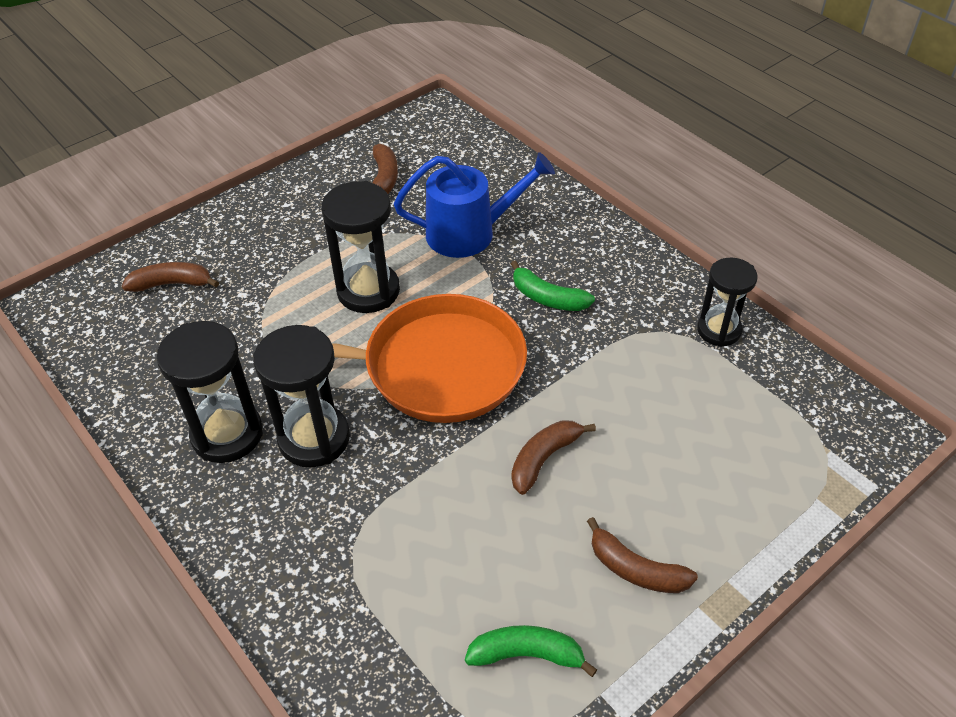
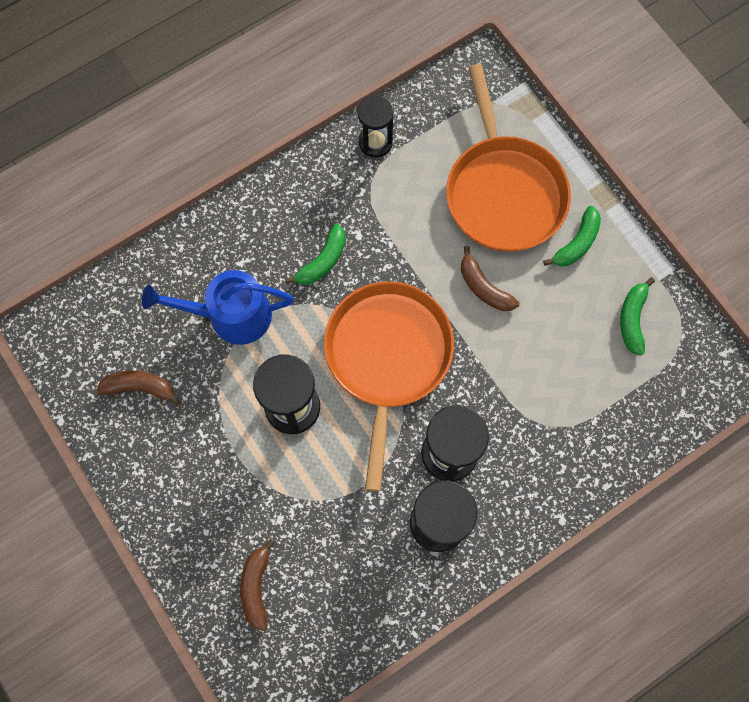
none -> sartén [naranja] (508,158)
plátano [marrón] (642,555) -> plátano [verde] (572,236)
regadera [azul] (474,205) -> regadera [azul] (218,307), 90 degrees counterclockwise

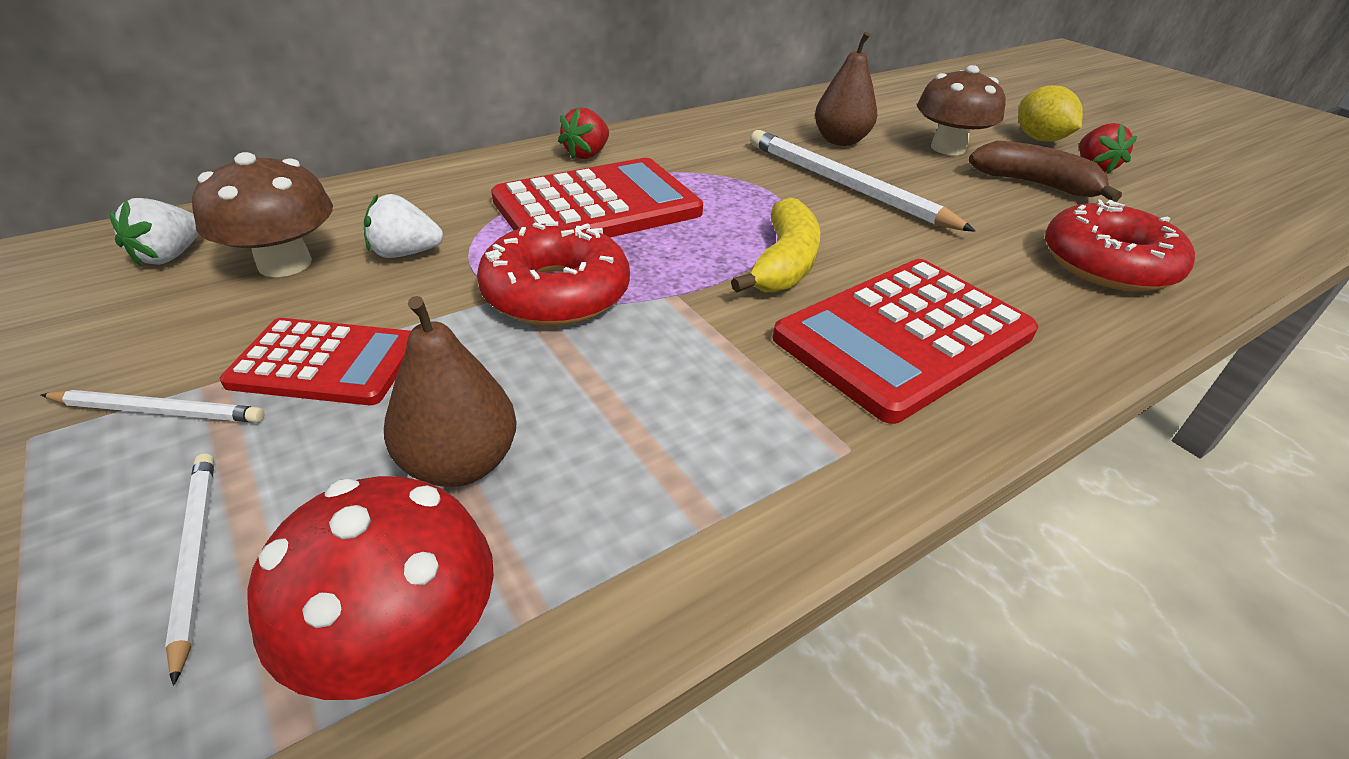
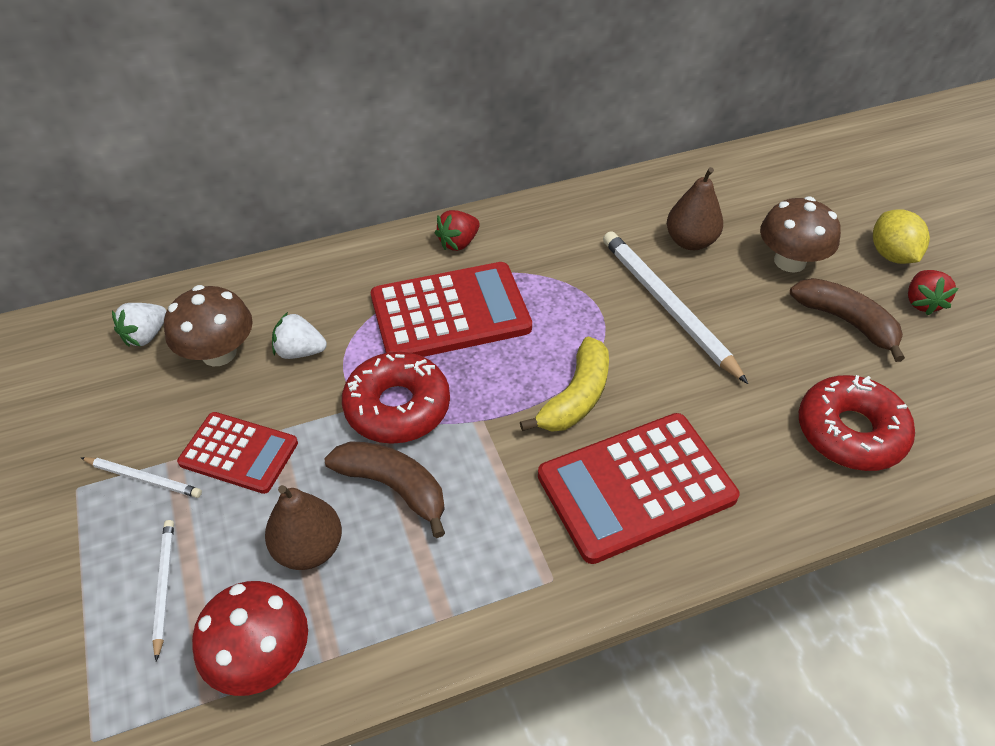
none -> plátano [marrón] (384,489)

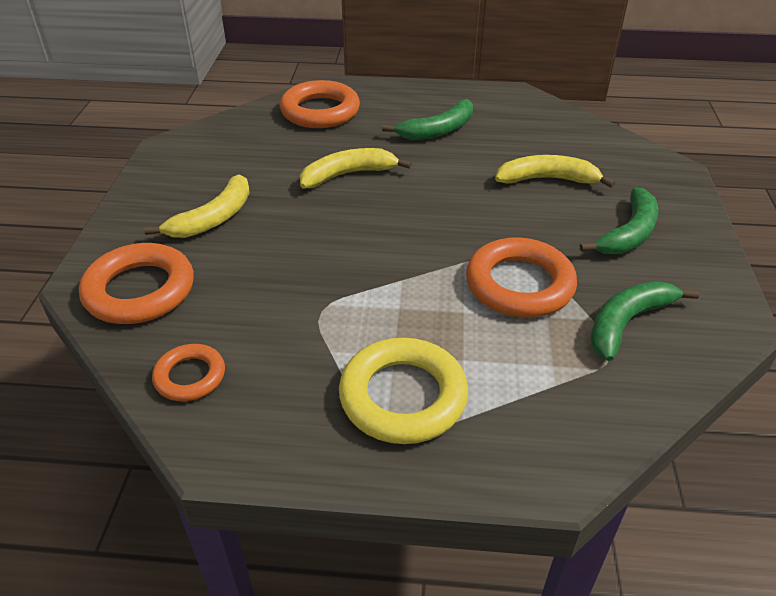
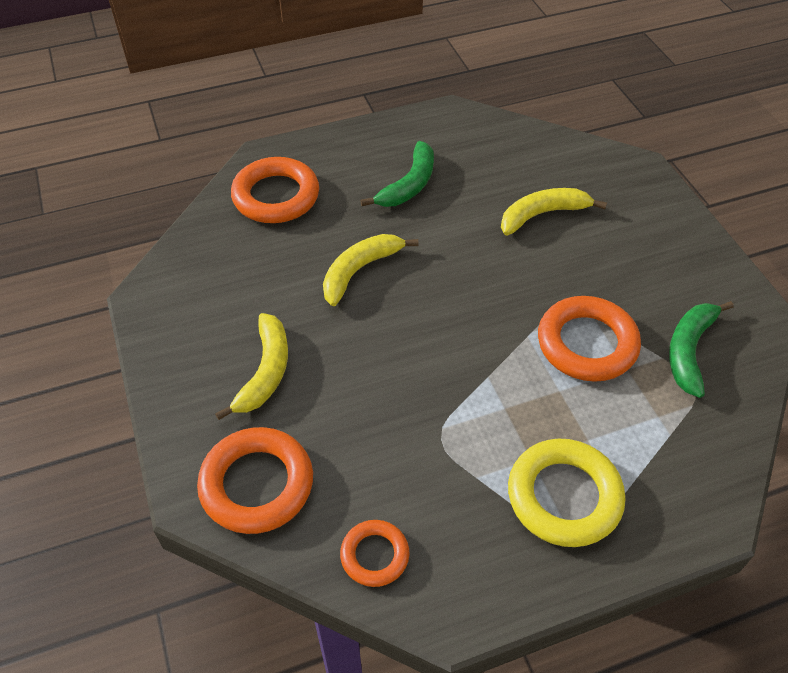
plátano [verde] (619,221) -> none

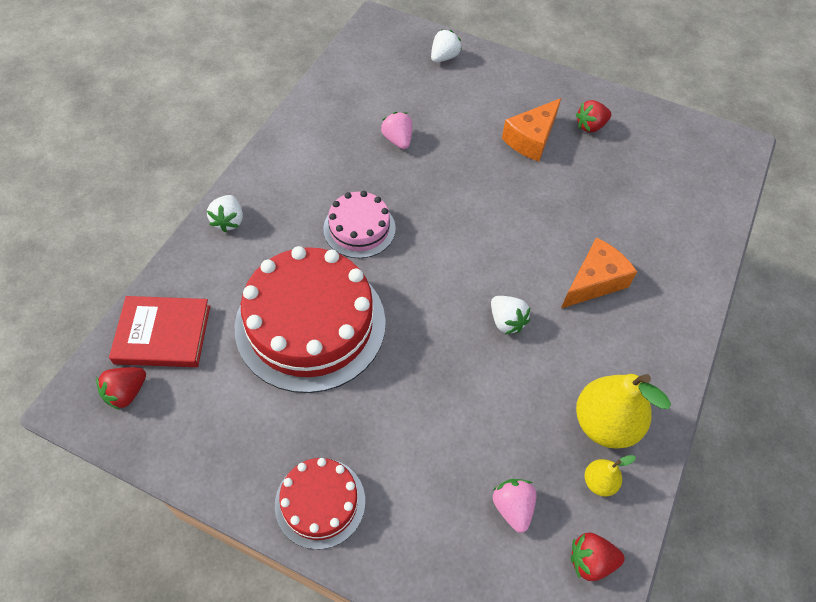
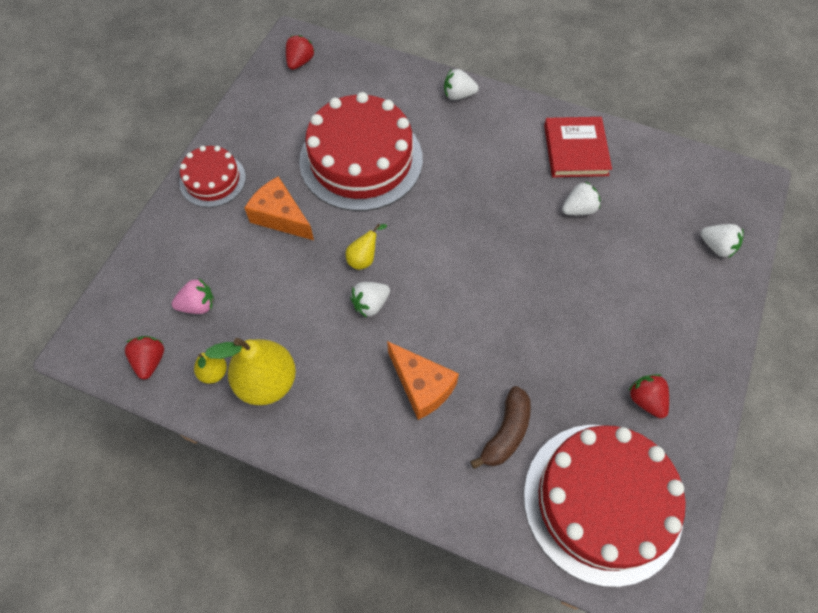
tarta [rosa] (359,224) -> none
none -> pera [amarillo] (366,247)
none -> plátano [marrón] (500,427)
none -> tarta [rojo] (605,506)
libro [rojo] (159,331) -> libro [rojo] (578,147), move
queso [naranja] (531,129) -> queso [naranja] (279,208), move
fresa [rosa] (396,130) -> fresa [blanco] (581,198)
fresa [rojo] (121,388) -> fresa [rojo] (300,52), 75 degrees clockwise

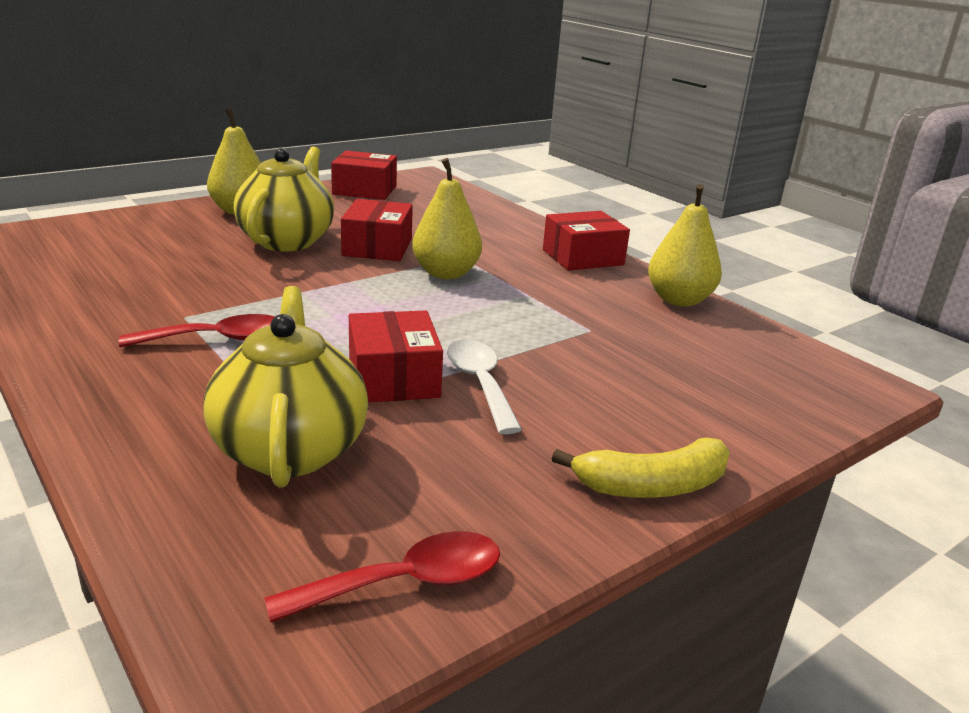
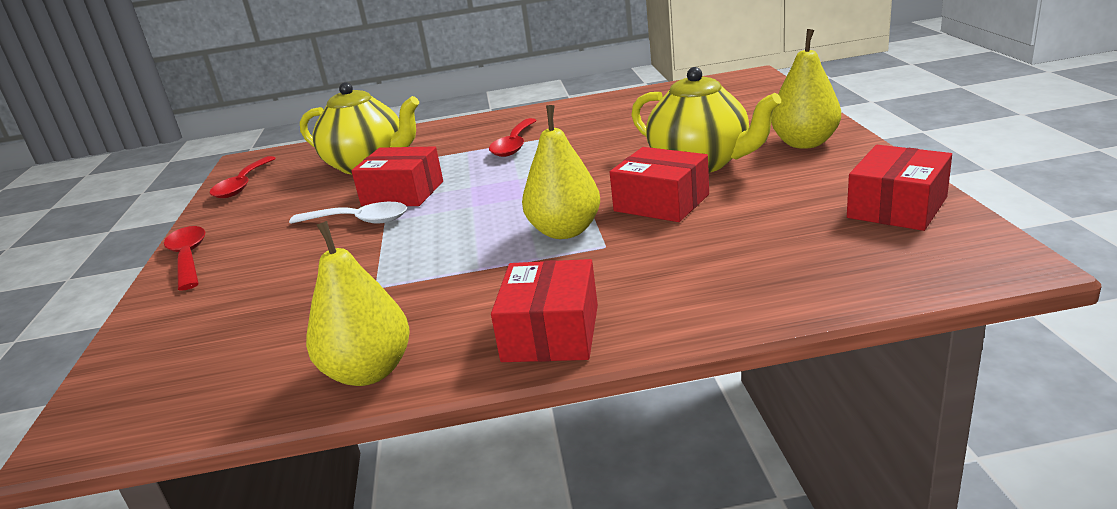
plátano [amarillo] (641,468) -> cuchara [rojo] (184,258)

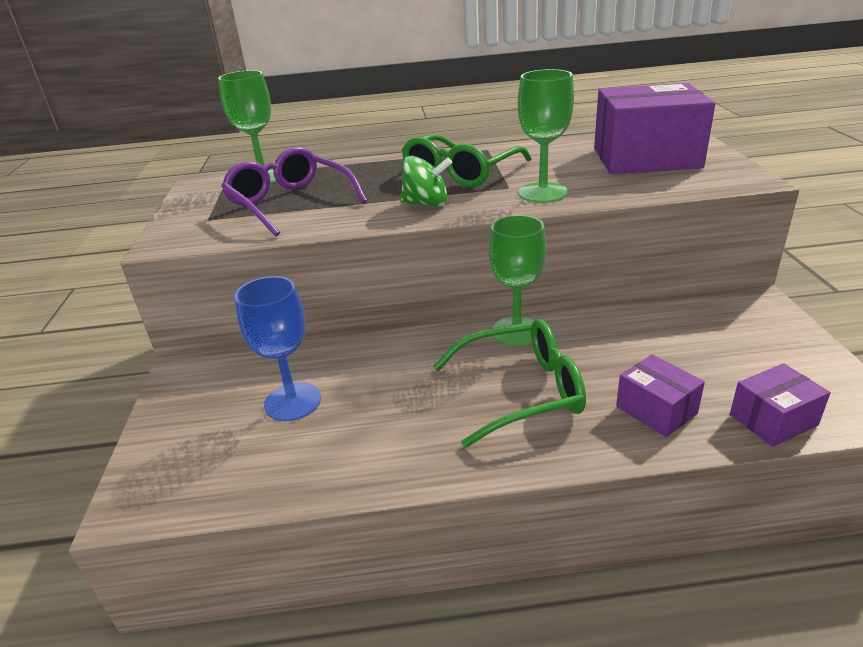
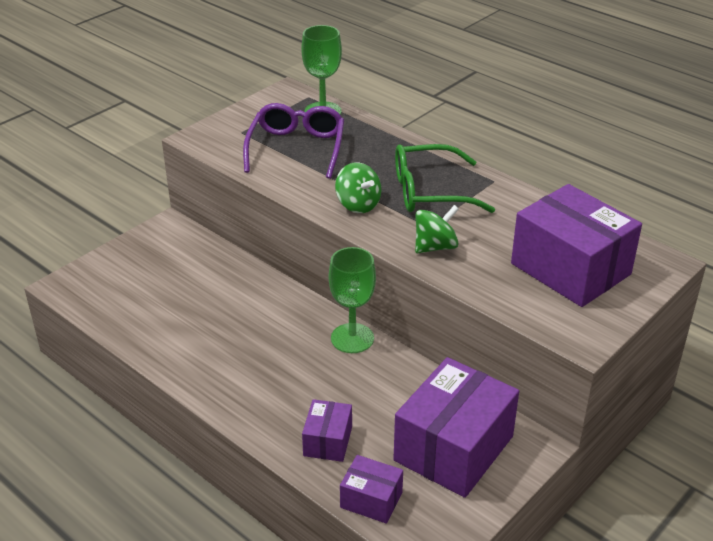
copa [azul] (277,348) -> none
gafas [verde] (509,382) -> none
none -> caja [morado] (456,427)
copa [verde] (546,136) -> peonza [verde] (437,229)

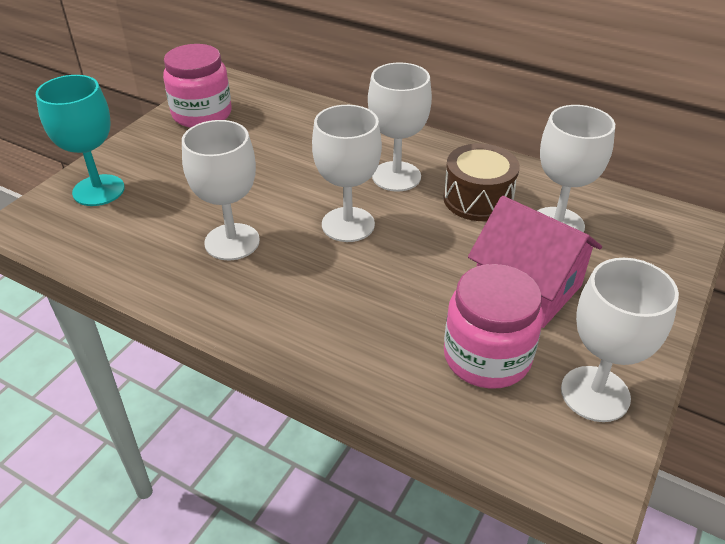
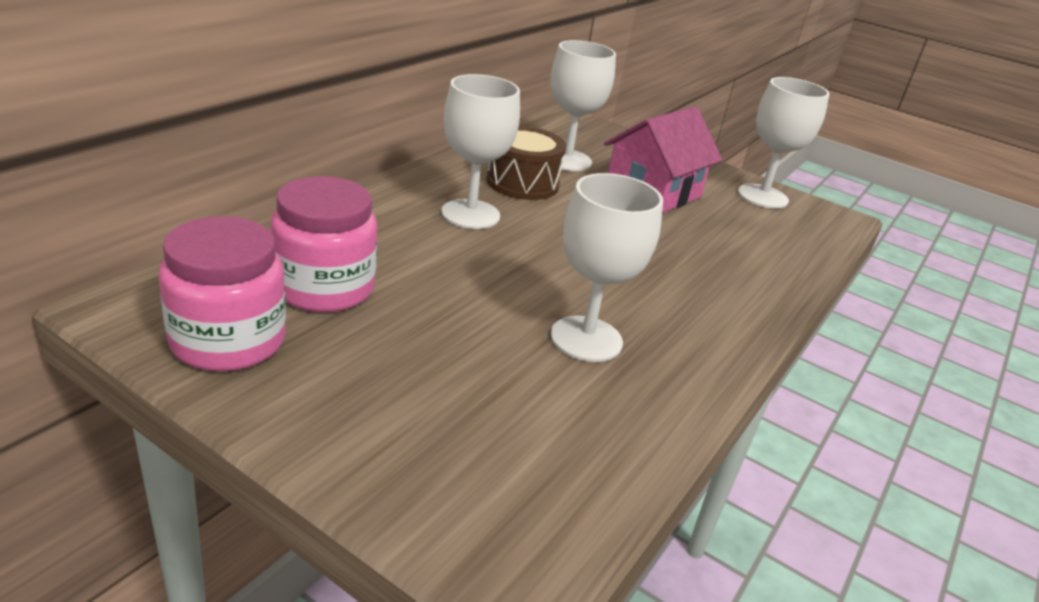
copa [turquesa] (80,140) -> none
copa [blanco] (347,173) -> none
tarro [rosa] (493,326) -> tarro [rosa] (324,244), move

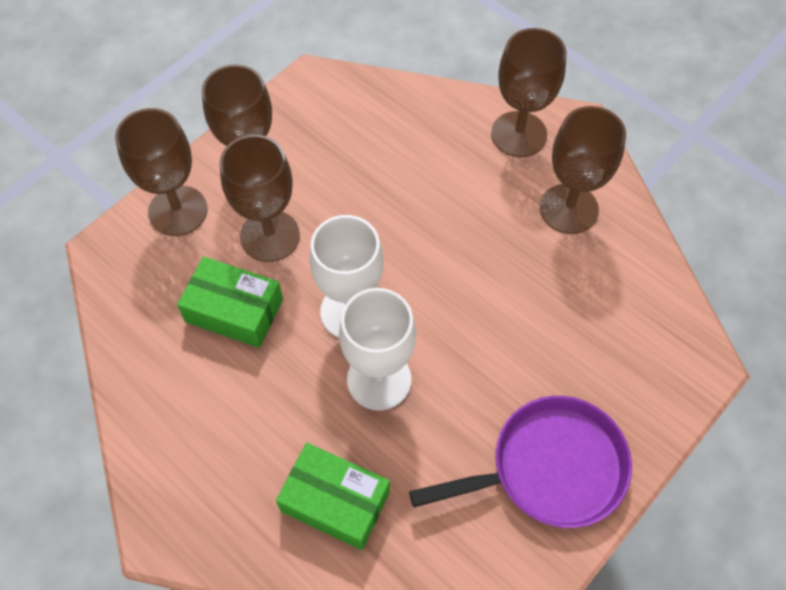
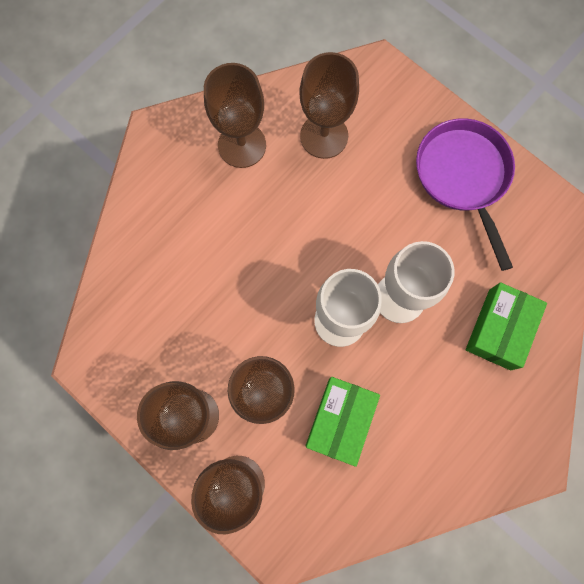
copa [marrón] (529,92) -> copa [marrón] (329,105), move

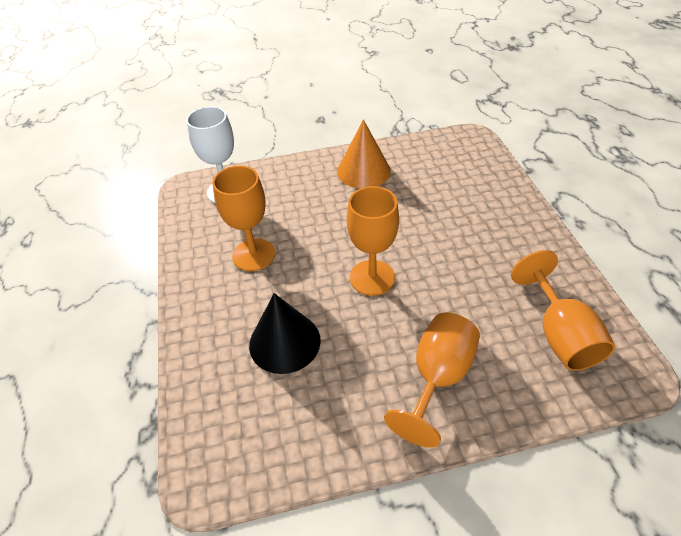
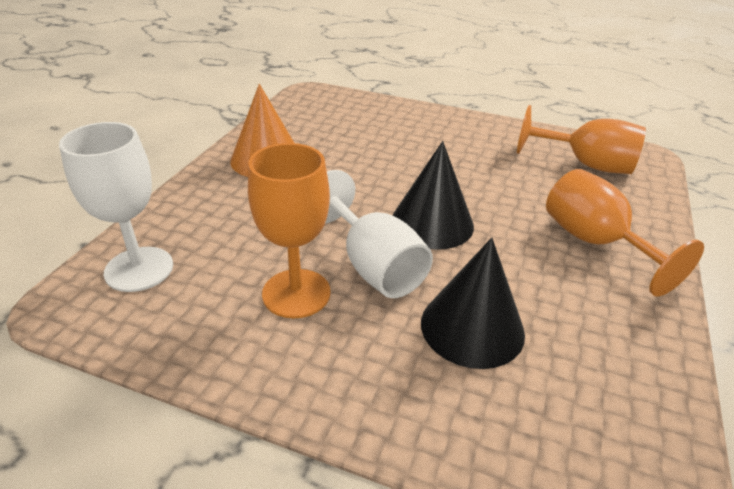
none -> copa [blanco] (379,234)
copa [naranja] (373,241) -> cono [negro] (433,195)

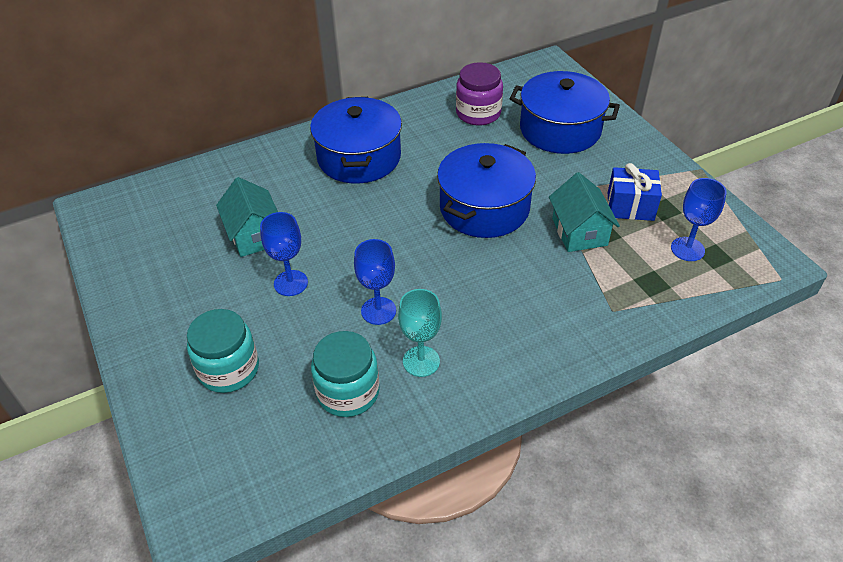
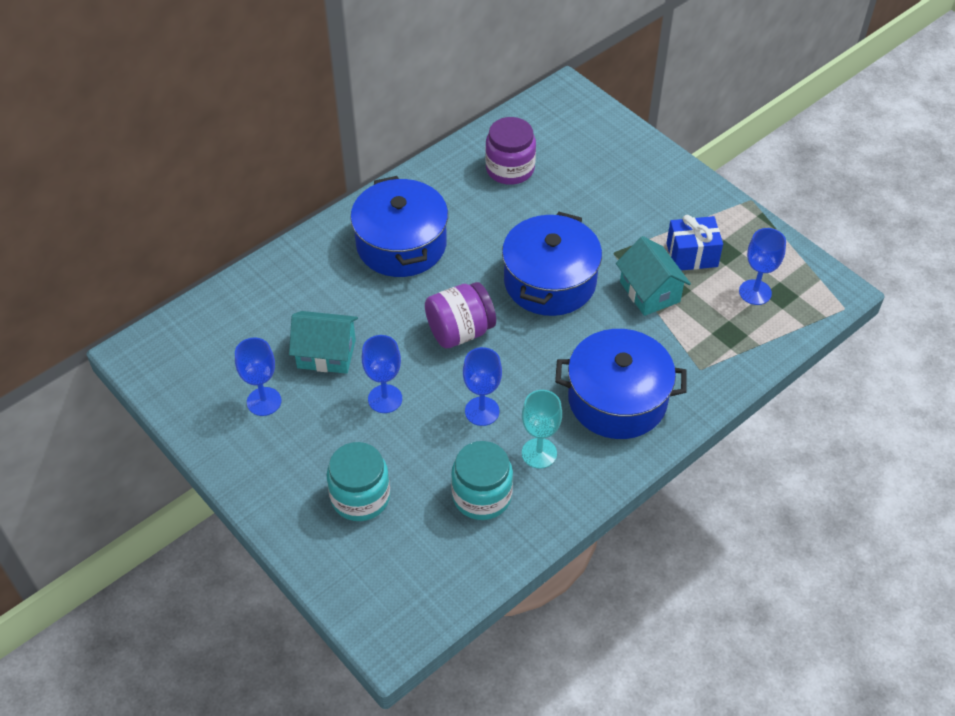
none -> copa [azul] (258,377)
none -> tarro [morado] (460,315)
olla [azul] (565,112) -> olla [azul] (621,384), move
casa [turquesa] (247,217) -> casa [turquesa] (323,342), 45 degrees counterclockwise

